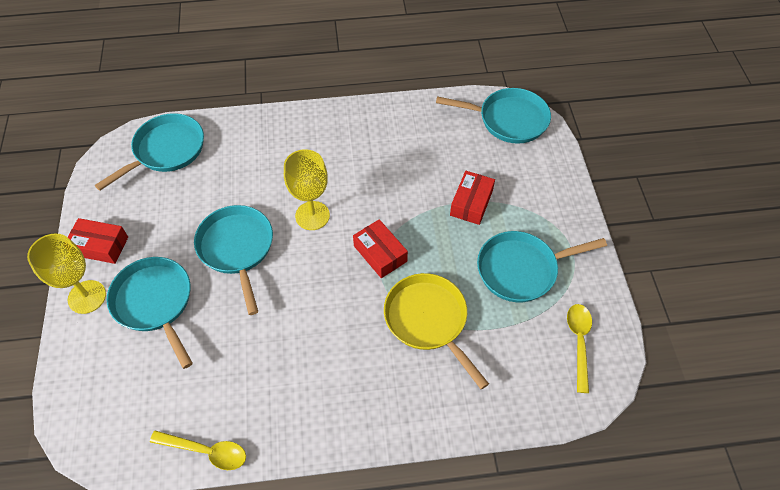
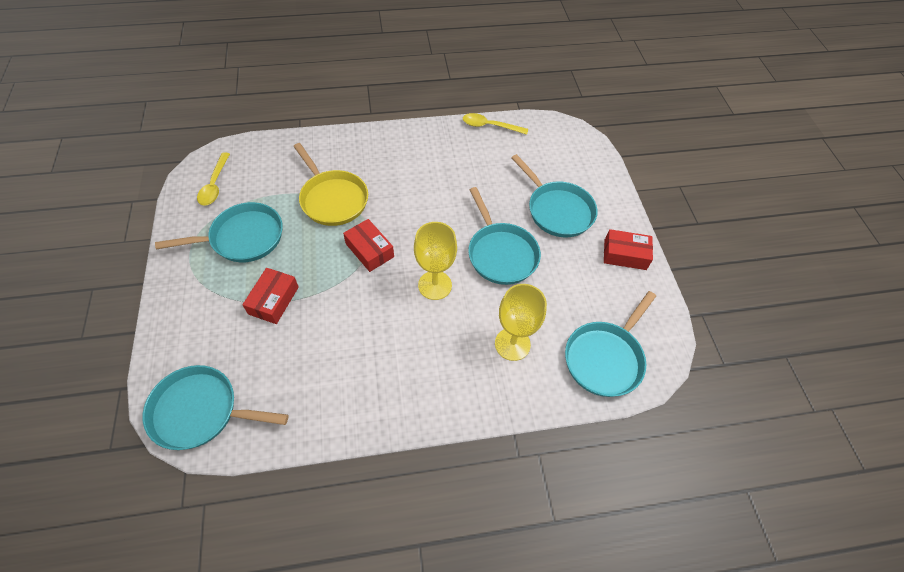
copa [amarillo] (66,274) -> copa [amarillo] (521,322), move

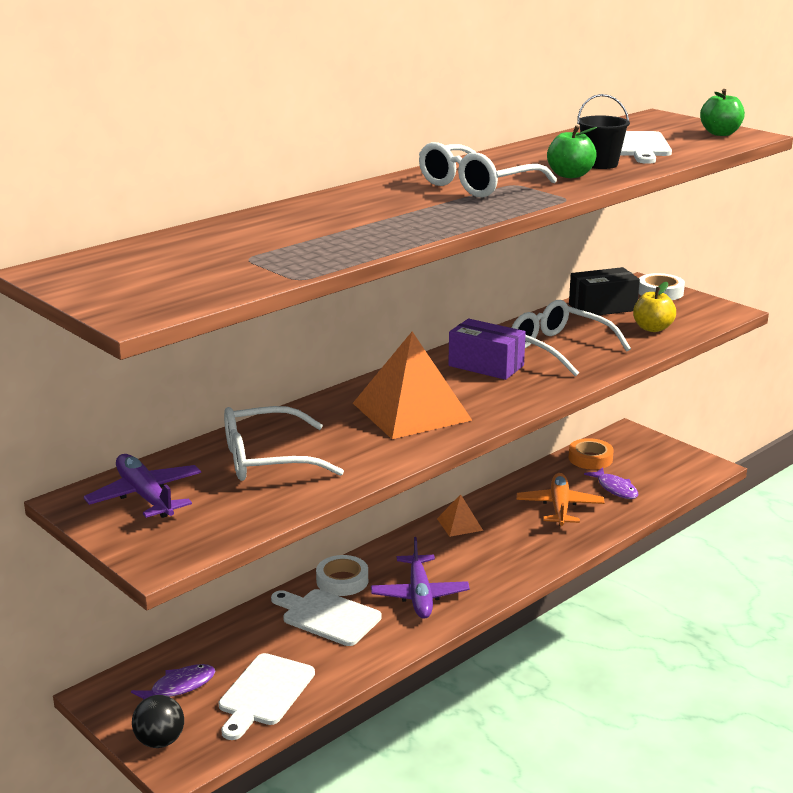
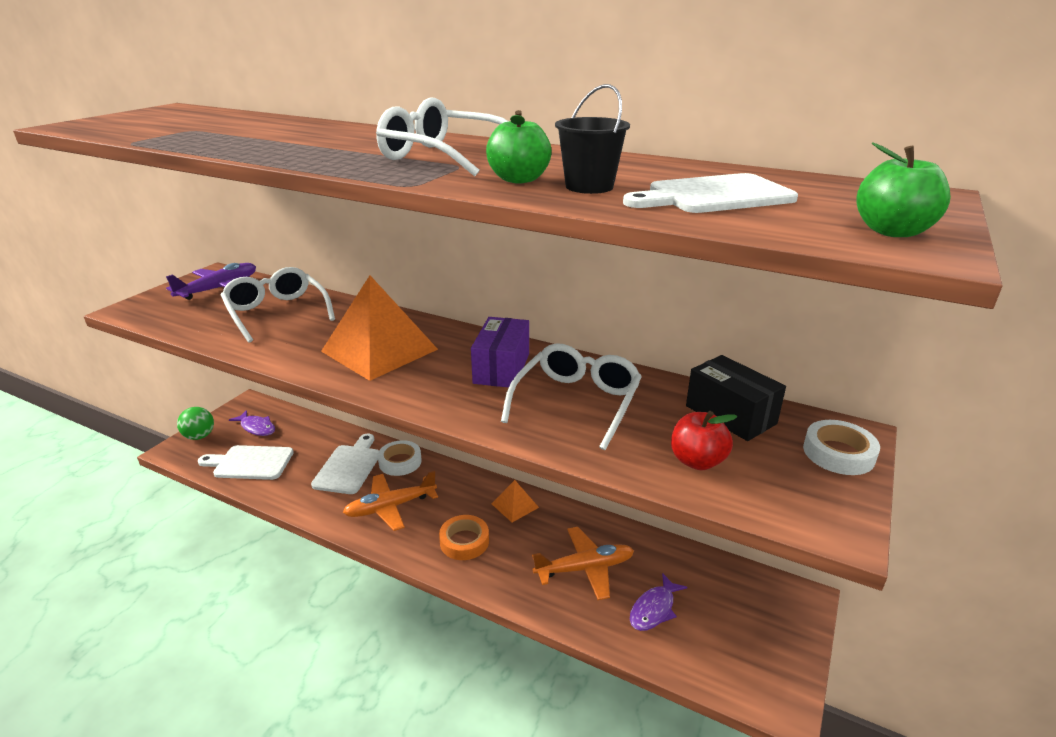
cinta adhesiva [naranja] (591,454) -> cinta adhesiva [naranja] (464,537), move
pelota [negro] (158,721) -> pelota [verde] (195,423)
avión [morado] (420,578) -> avión [naranja] (390,501)
manzana [amarillo] (654,307) -> manzana [rojo] (704,440)

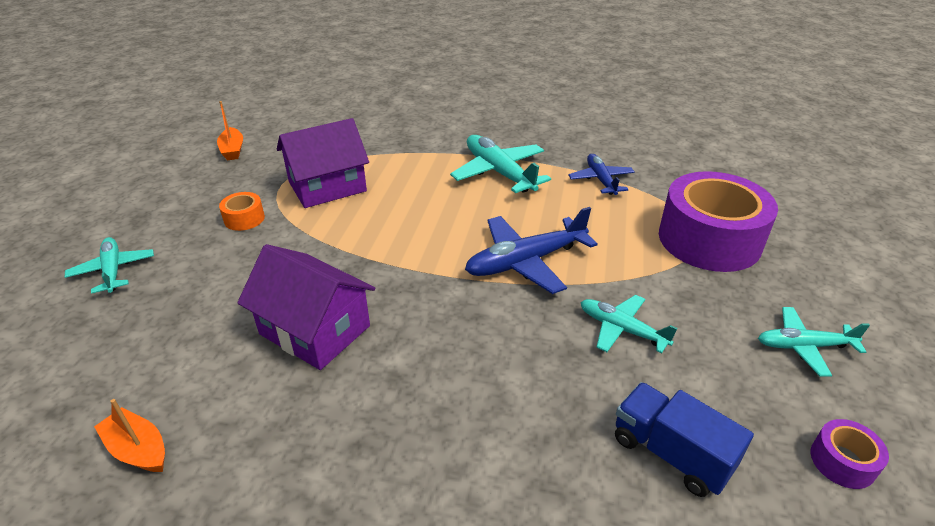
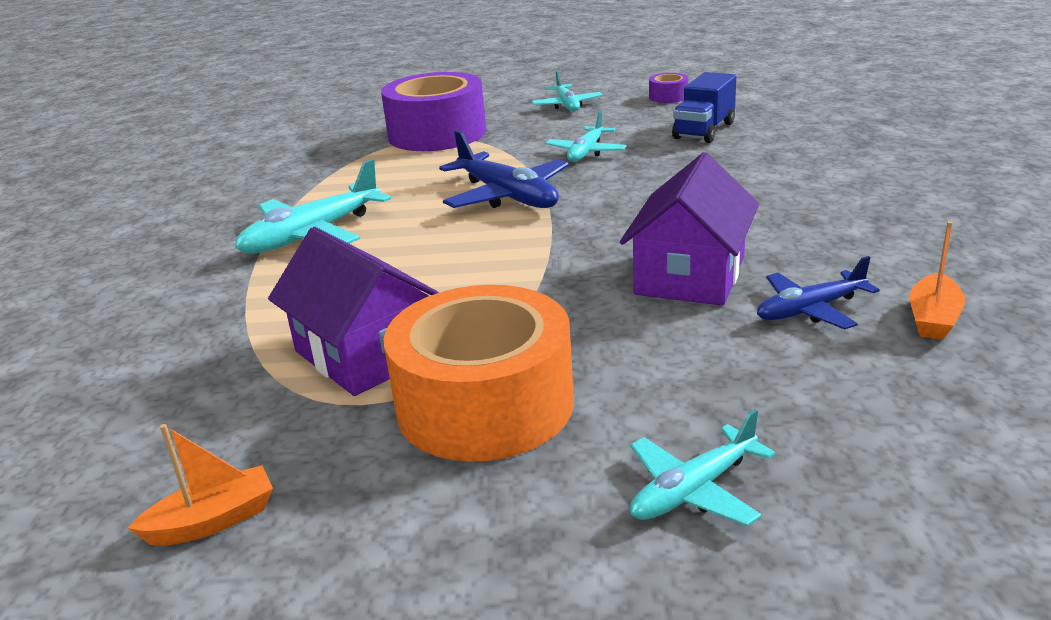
avión [azul] (601,174) -> avión [azul] (818,292), move
cinta adhesiva [naranja] (242,211) -> cinta adhesiva [naranja] (479,373), x2.42

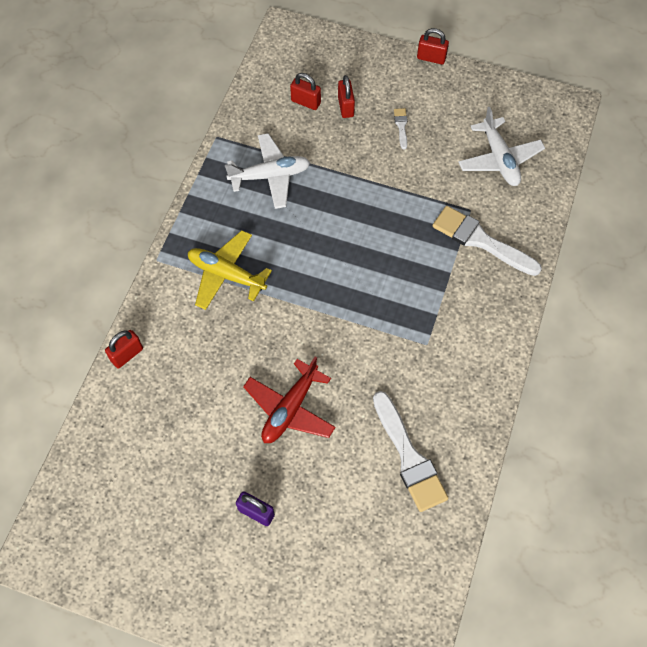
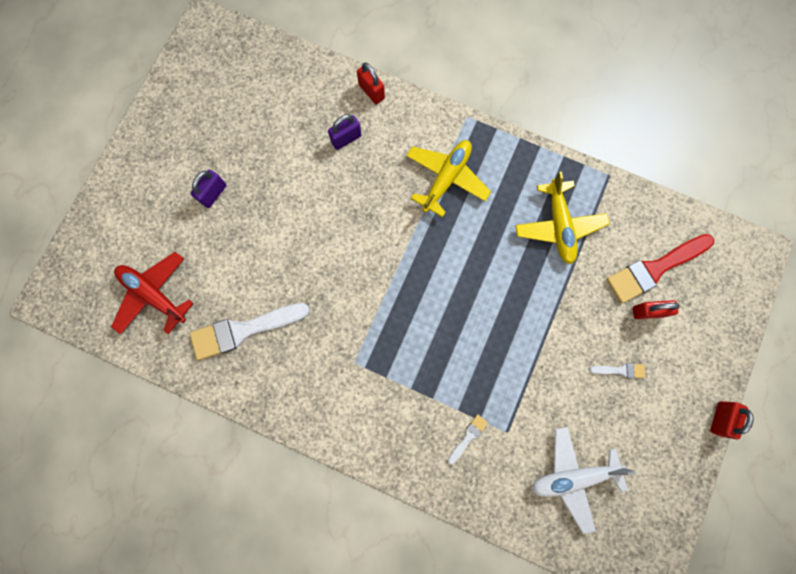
none -> candado [morado] (345,132)
avión [rojo] (289,400) -> avión [rojo] (152,293), move
candado [rojo] (305,91) -> pincel [rojo] (660,268)
avión [blanco] (267,171) -> avión [amarillo] (562,218)
pincel [blanco] (487,241) -> pincel [blanco] (468,439), x0.45

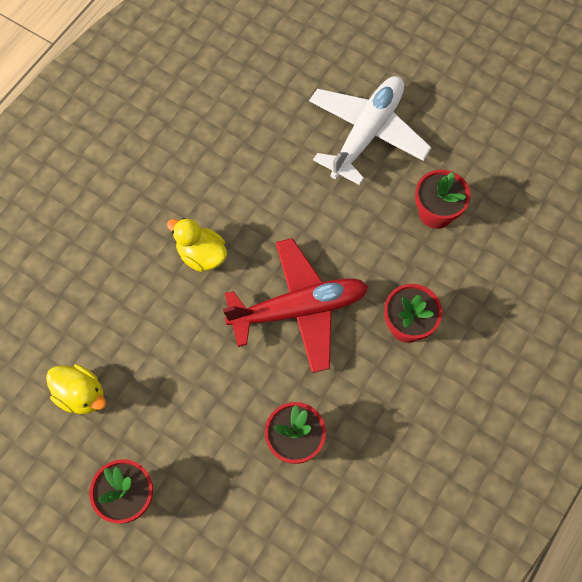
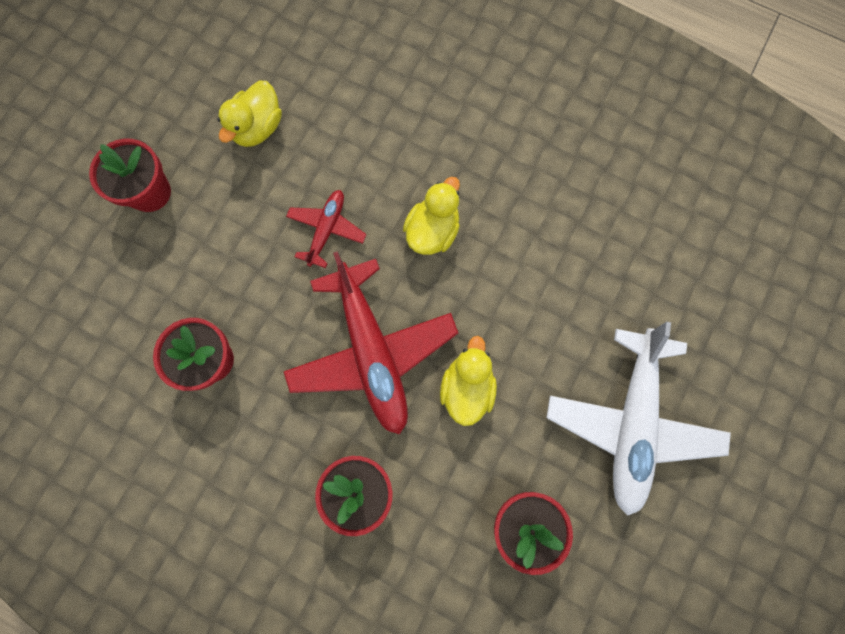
none -> avión [rojo] (326,229)
none -> pato [amarillo] (468,381)
avión [blanco] (370,130) -> avión [blanco] (638,419), 75 degrees clockwise

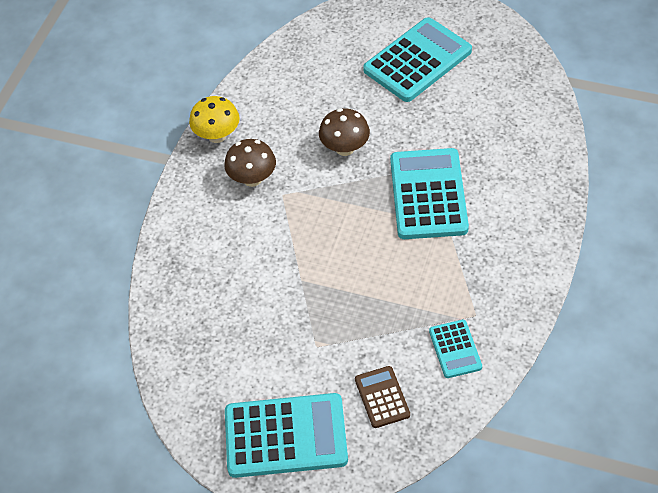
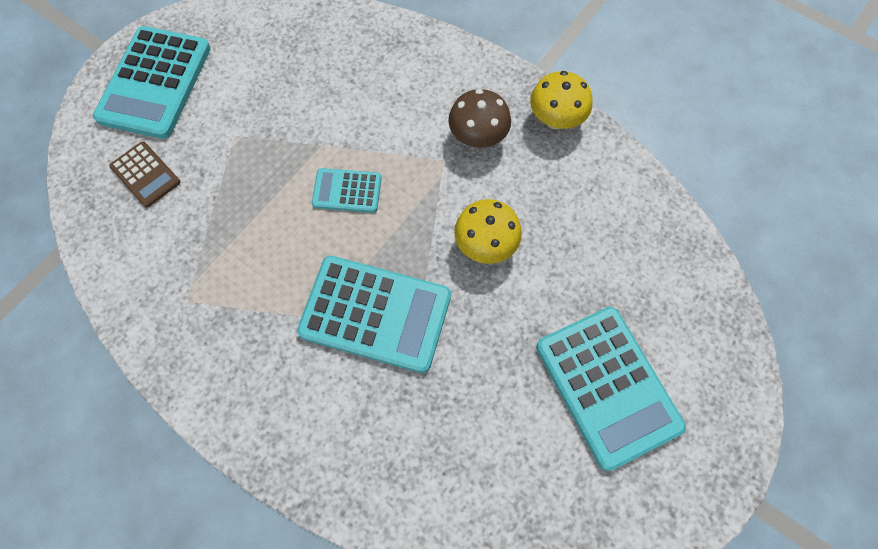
calculadora [turquesa] (455,349) -> calculadora [turquesa] (347,190), move
seta [marrón] (344,132) -> seta [amarillo] (488,231)
calculadora [marrón] (382,397) -> calculadora [marrón] (144,174), 45 degrees clockwise

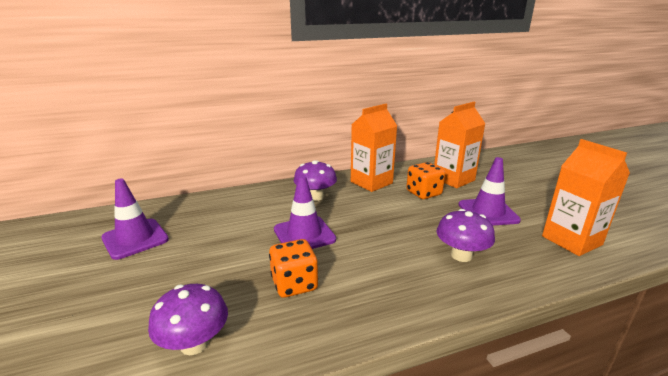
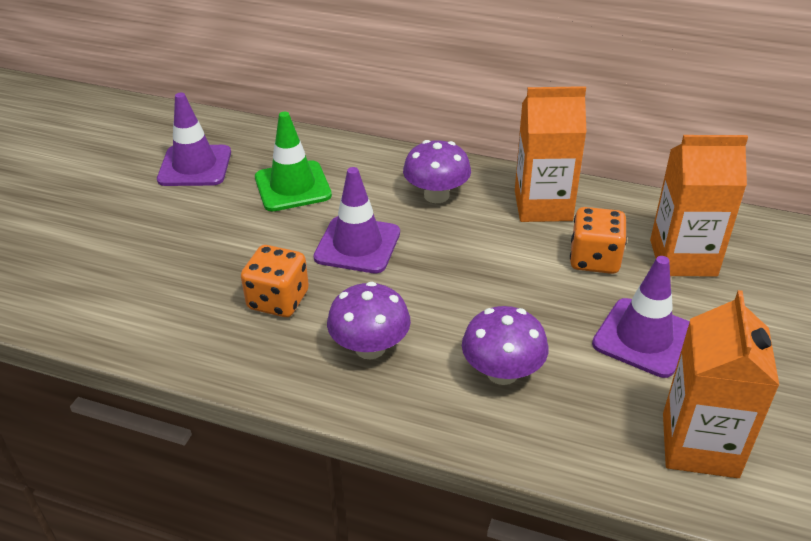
none -> cono de tráfico [verde] (293,161)
seta [morado] (188,319) -> seta [morado] (369,320), move

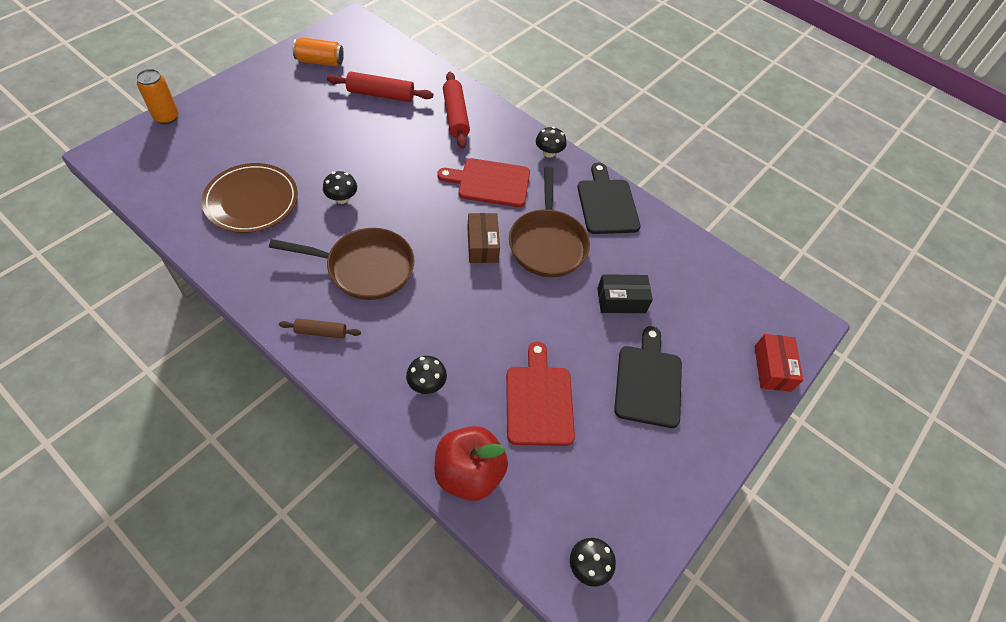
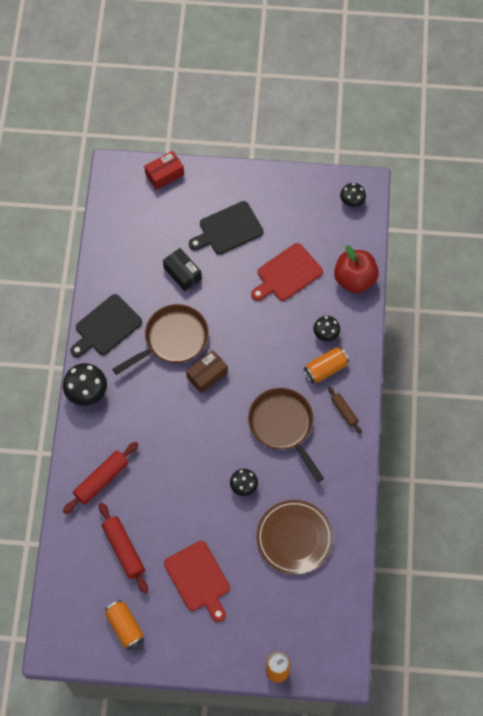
none -> lata [naranja] (326,365)
tabla de cortar [rojo] (483,182) -> tabla de cortar [rojo] (197,581), move
seta [negro] (551,142) -> seta [negro] (85,384), x1.61

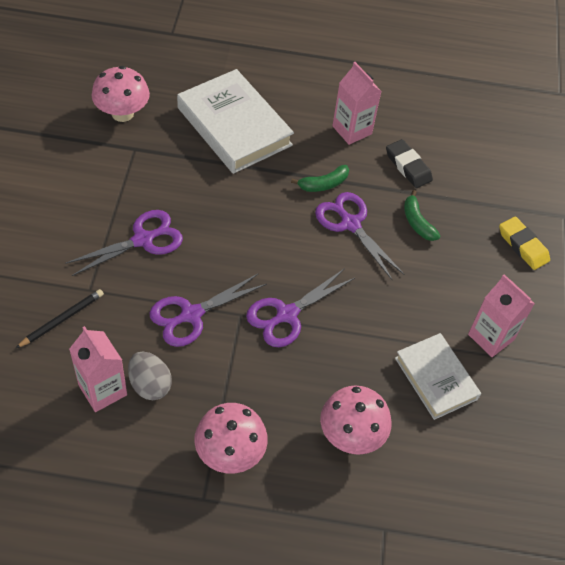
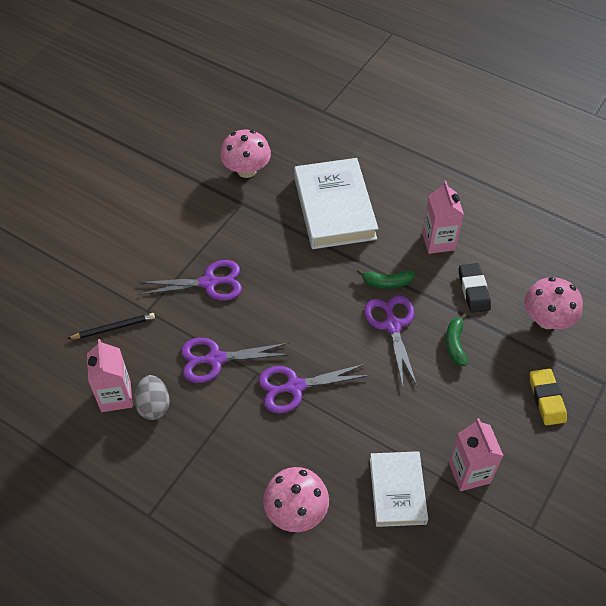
seta [rosa] (231,438) -> seta [rosa] (553,303), move

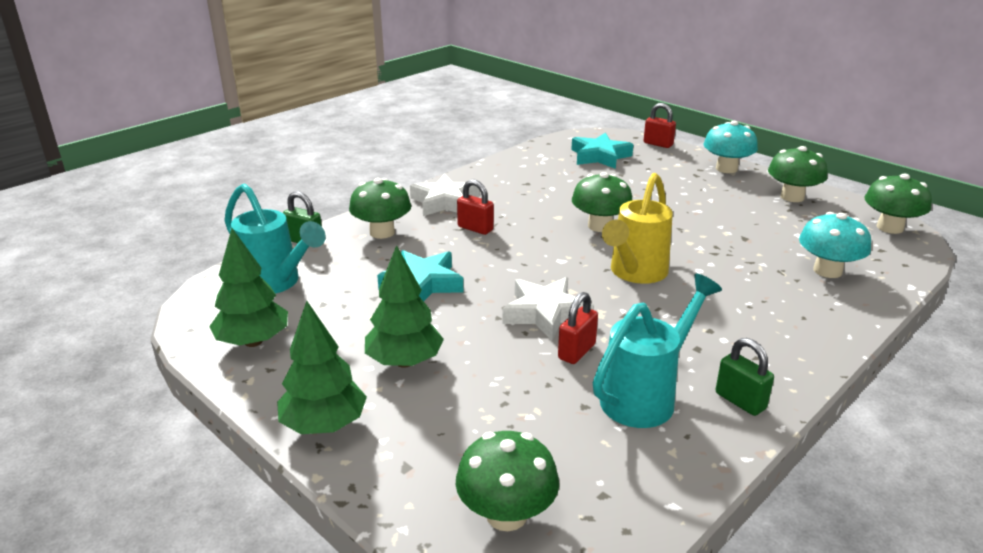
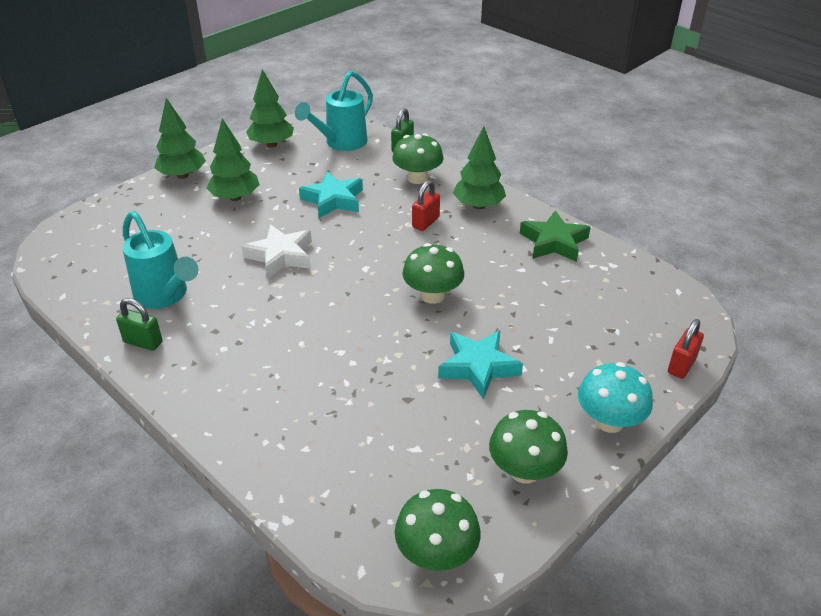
seta [verde] (507,481) -> none
candado [rojo] (578,328) -> none
regadera [amarillo] (637,228) -> none
seta [turquesa] (835,245) -> none
none -> estrella [verde] (555,236)
estrella [turquesa] (602,151) -> estrella [turquesa] (480,364), move
estrella [blanco] (445,195) -> árbol [verde] (479,167)
candado [verde] (745,377) -> candado [verde] (139,324), 60 degrees clockwise

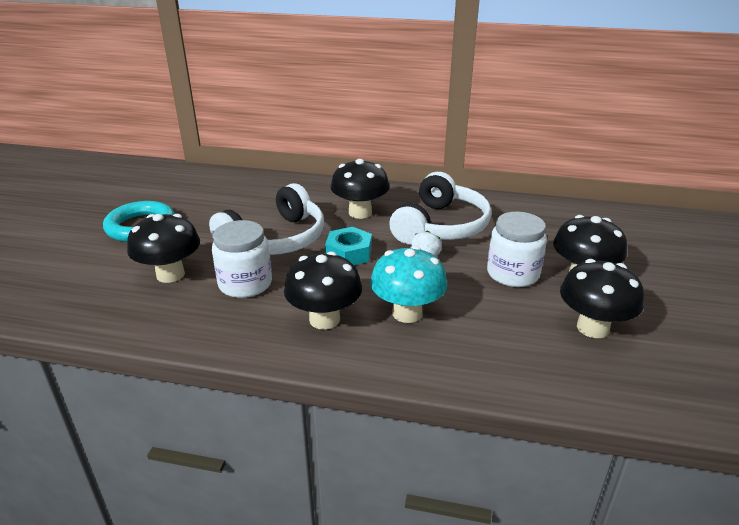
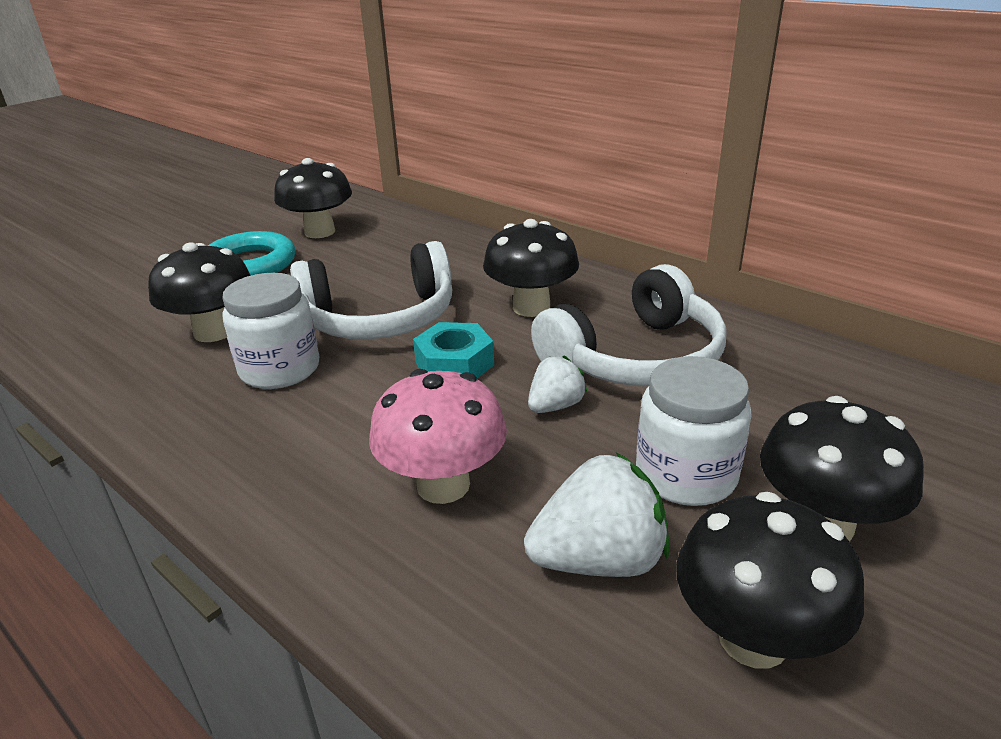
none -> fresa [blanco] (597,515)
seta [negro] (323,290) -> seta [negro] (313,198), move
seta [turquesa] (408,284) -> seta [rosa] (438,436)

